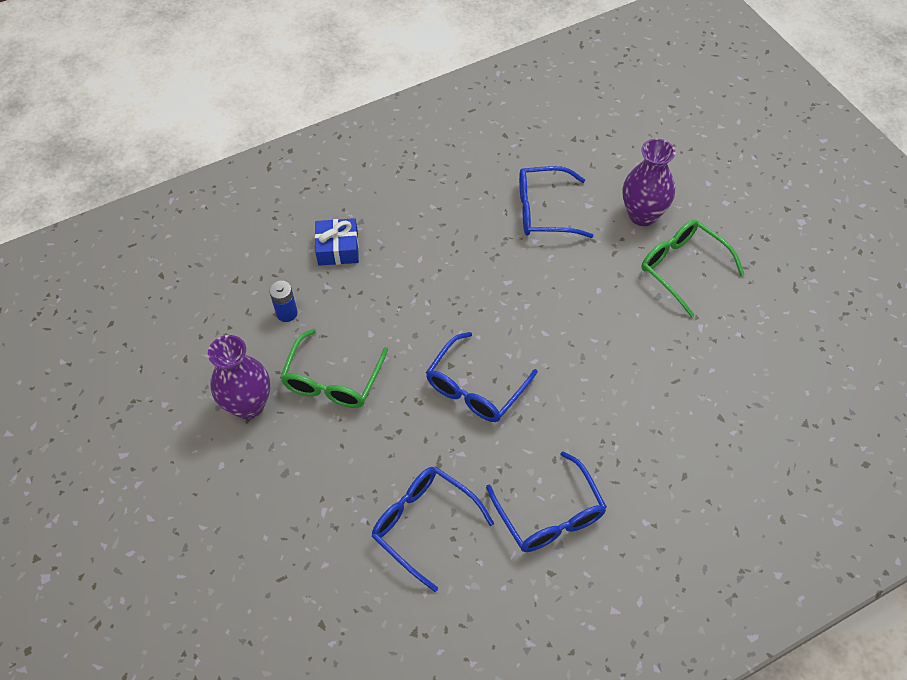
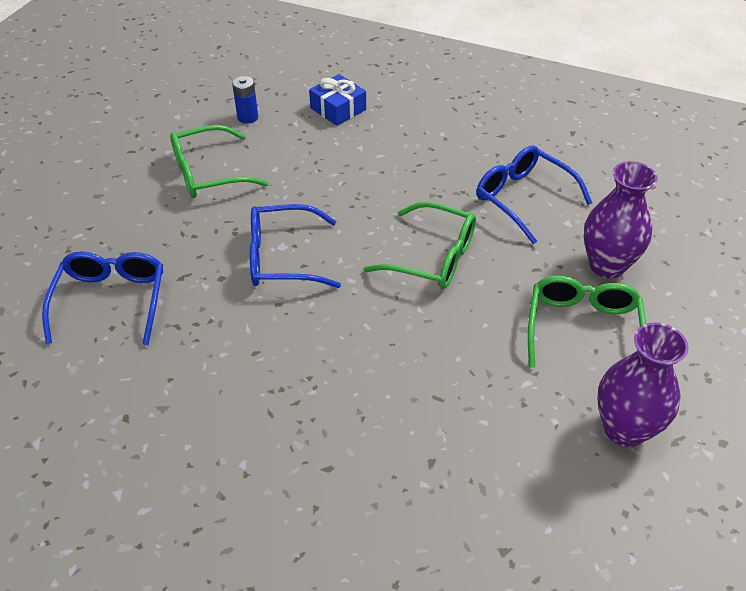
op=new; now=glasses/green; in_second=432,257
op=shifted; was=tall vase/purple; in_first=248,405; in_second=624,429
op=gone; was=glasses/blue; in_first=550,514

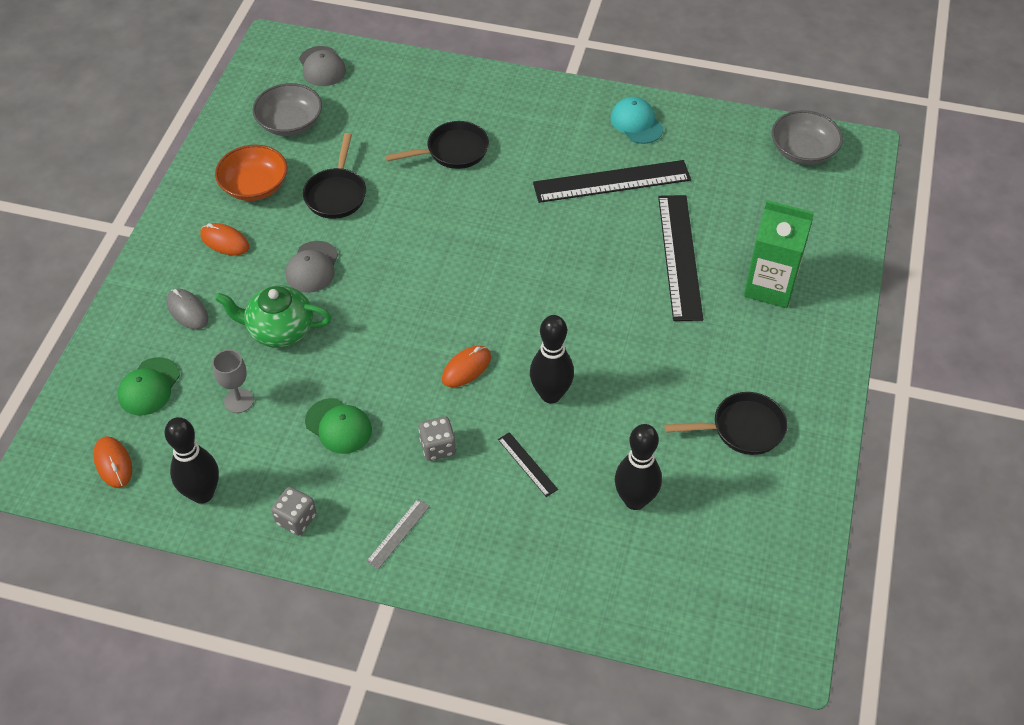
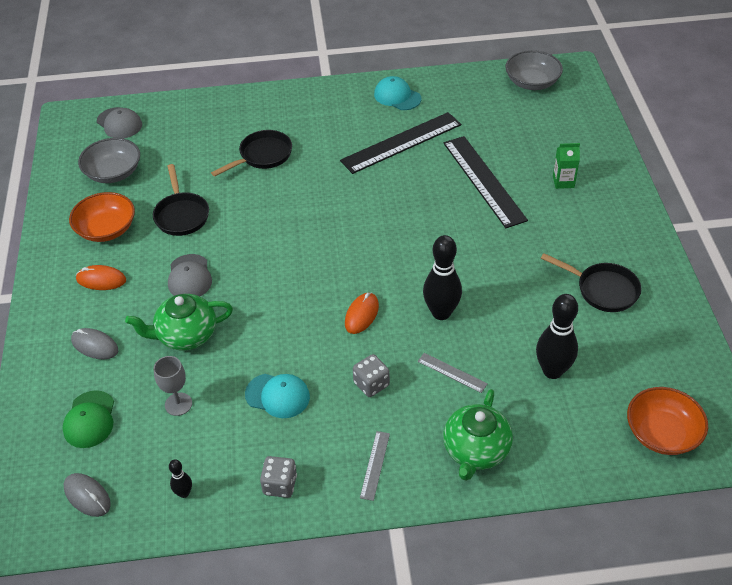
op=repainted; was=PC mouse/orange; now=PC mouse/grey; in_first=113,463; in_second=87,496
op=scaled; was=skittle/ebony; in_first=202,493; in_second=184,493; ratio=0.49
op=repainted; was=cap/green; now=cap/aqua; in_first=338,426; in_second=277,395
op=repainted; was=ruler/ebony; now=ruler/grey; in_first=527,464; in_second=452,372
op=new; now=tea pot/green; in_second=475,451
op=rotated; was=frying pan/ebony; in_first=742,429; in_second=603,290; clockwise=60
op=scaled; was=juice carton/green; in_first=770,286; in_second=563,182; ratio=0.52
op=new; now=deep dish/orange; in_second=662,433

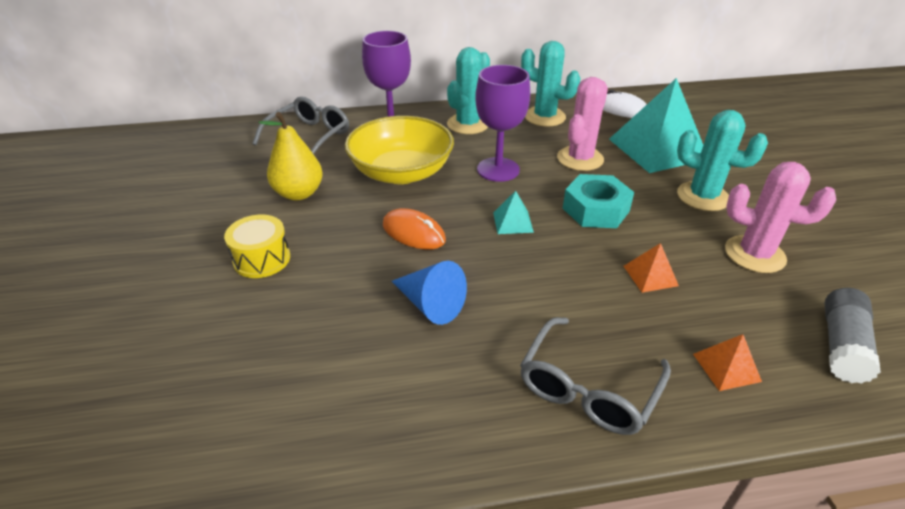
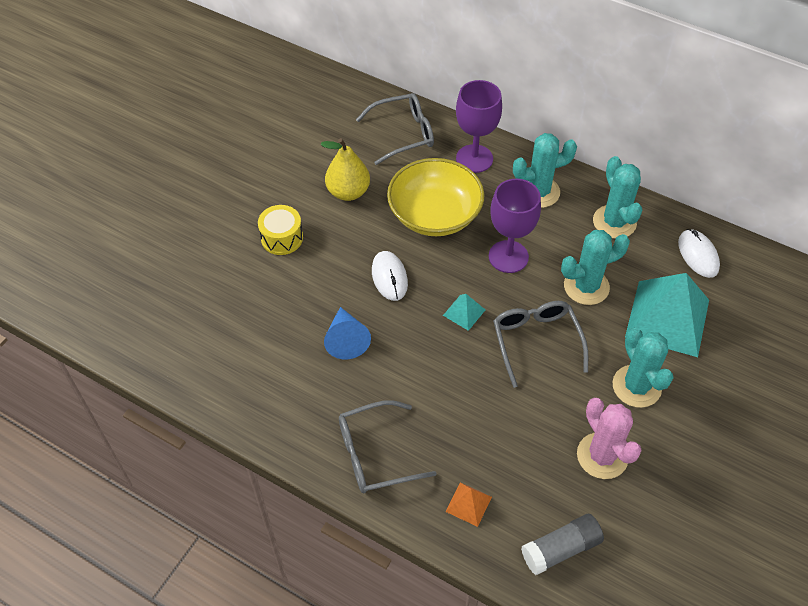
op=repainted; was=PC mouse/orange; now=PC mouse/white; in_first=413,233; in_second=389,277
op=swapped; was=hex nut/aqua; now=glasses/grey; in_first=596,210; in_second=536,341
op=repainted; was=cactus/rose-pink; now=cactus/aqua; in_first=580,159; in_second=586,286
op=gone; was=pyramid shape/orange; in_first=650,275

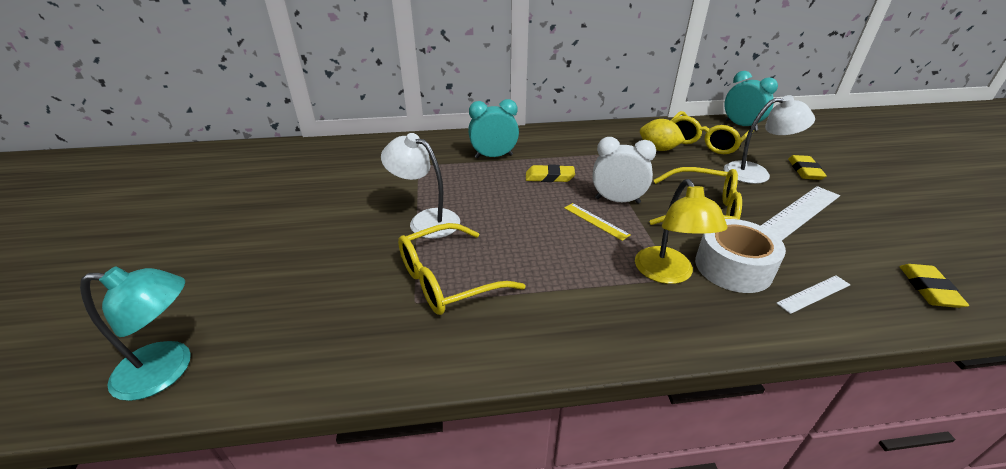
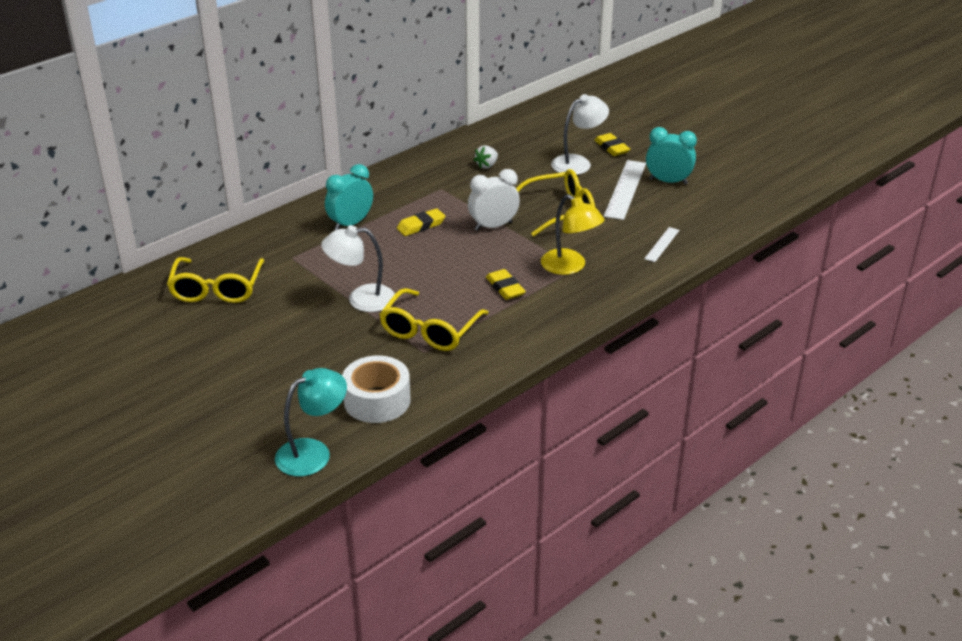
op=shifted; was=glasses/bright yellow; in_first=705,141; in_second=217,289
op=shifted; was=sticky tape/white; in_first=733,267; in_second=377,400
op=swapped; was=toy lemon/bright yellow; now=berry/white; in_first=658,149; in_second=487,165
op=shifted; was=gum eraser/bright yellow; in_first=928,289; in_second=505,288
op=shifted; was=alarm clock/aqua; in_first=741,126; in_second=668,181
op=gone; was=ruler/bright yellow; in_first=596,221

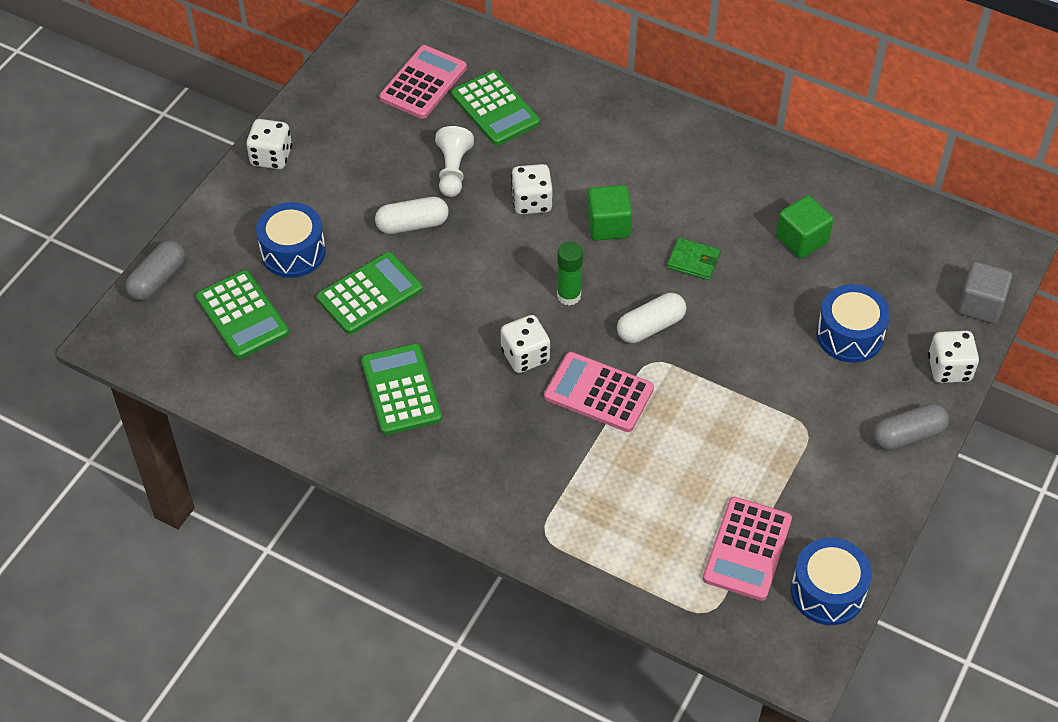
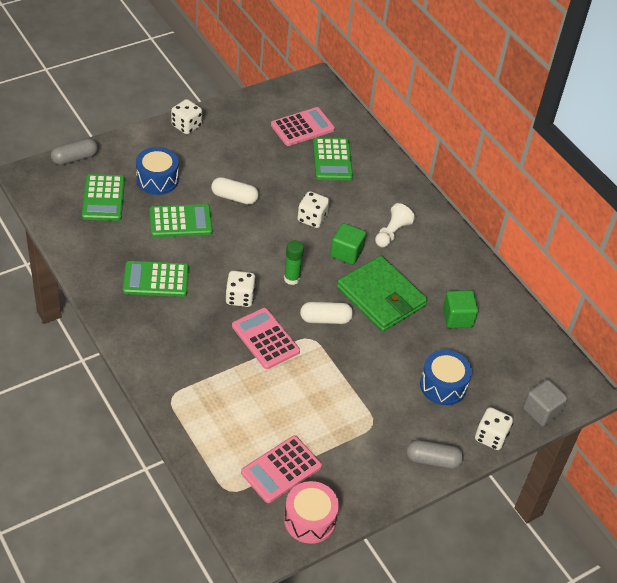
op=rotated; was=calculator/green; in_first=401,390; in_second=156,279; clockwise=-105
op=repainted; was=drum/blue; now=drum/rose-pink; in_first=827,592; in_second=309,520
op=scaled; was=wallet/green; in_first=693,261; in_second=381,296; ratio=2.32
op=shifted; was=pawn/white; in_first=453,171; in_second=392,233

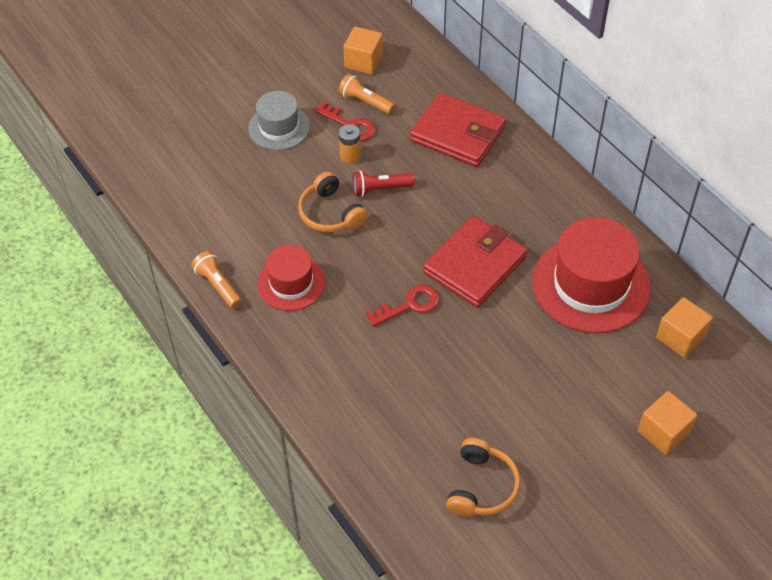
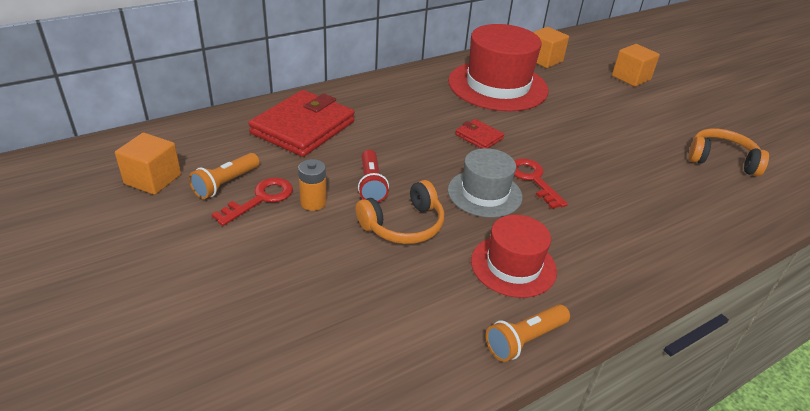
op=shifted; was=tall hat/grey; in_first=279,127; in_second=484,193
op=scaled; was=wallet/scarlet; in_first=475,265; in_second=479,137; ratio=0.47

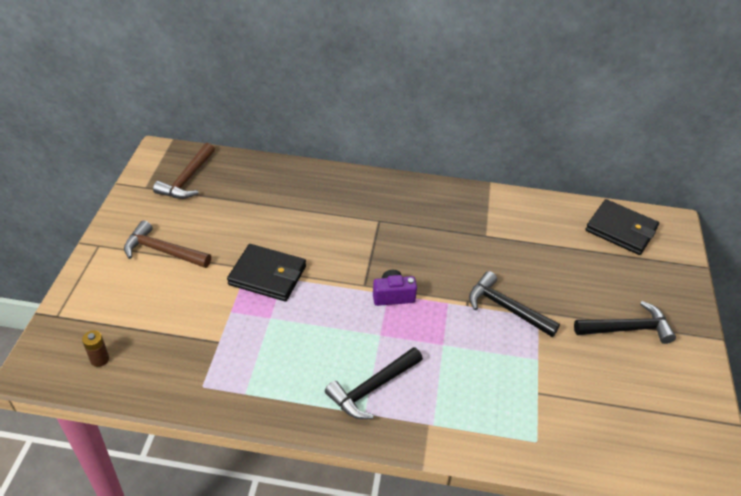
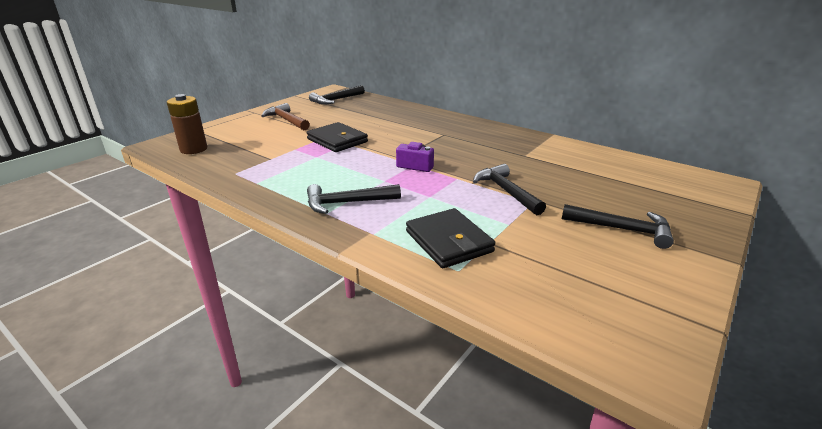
op=scaled; was=power cell/russet; in_first=99,359; in_second=194,149; ratio=1.93
op=repainted; was=carpenter's hammer/russet; now=carpenter's hammer/ebony; in_first=187,179; in_second=336,100
op=shifted; was=wallet/ebony; in_first=621,230; in_second=449,241

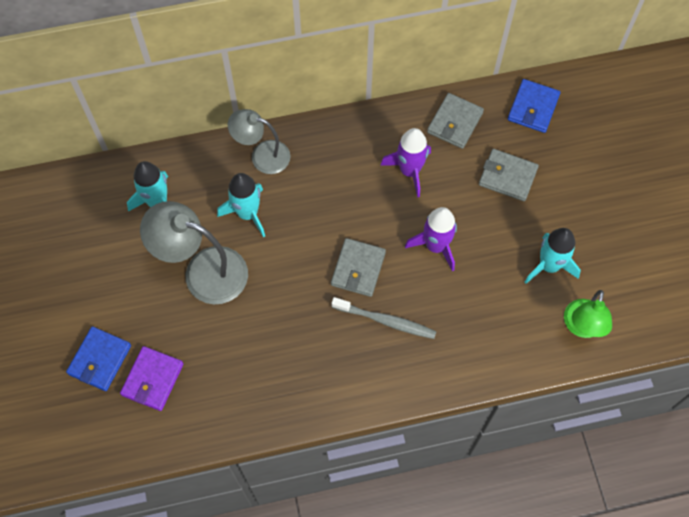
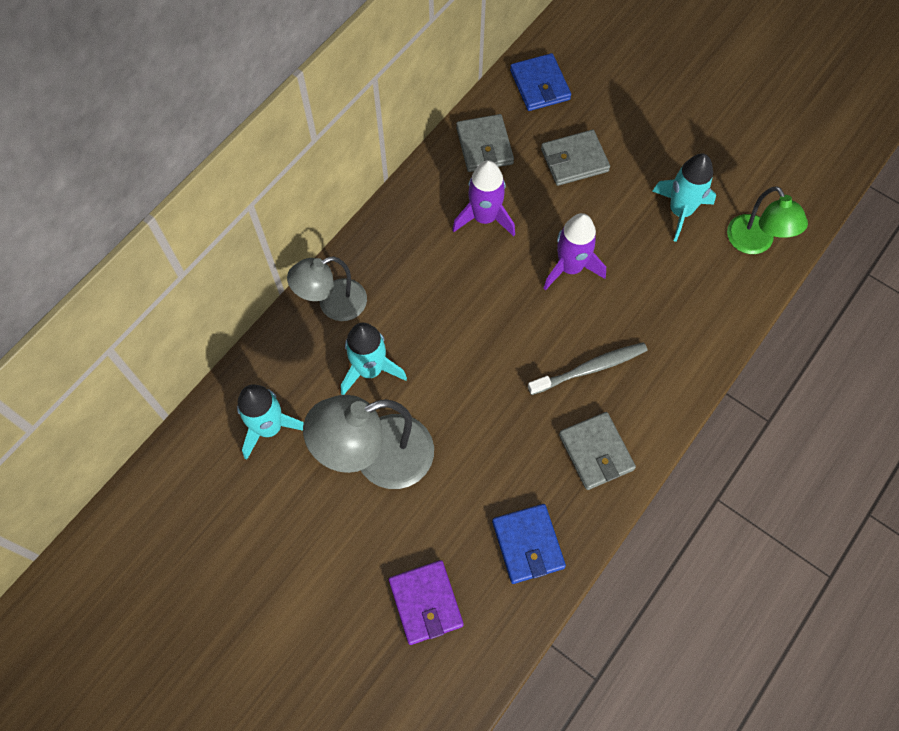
op=shifted; was=wallet/blue; in_first=100,360; in_second=527,544
op=shifted; was=wallet/grey; in_first=358,269; in_second=596,452

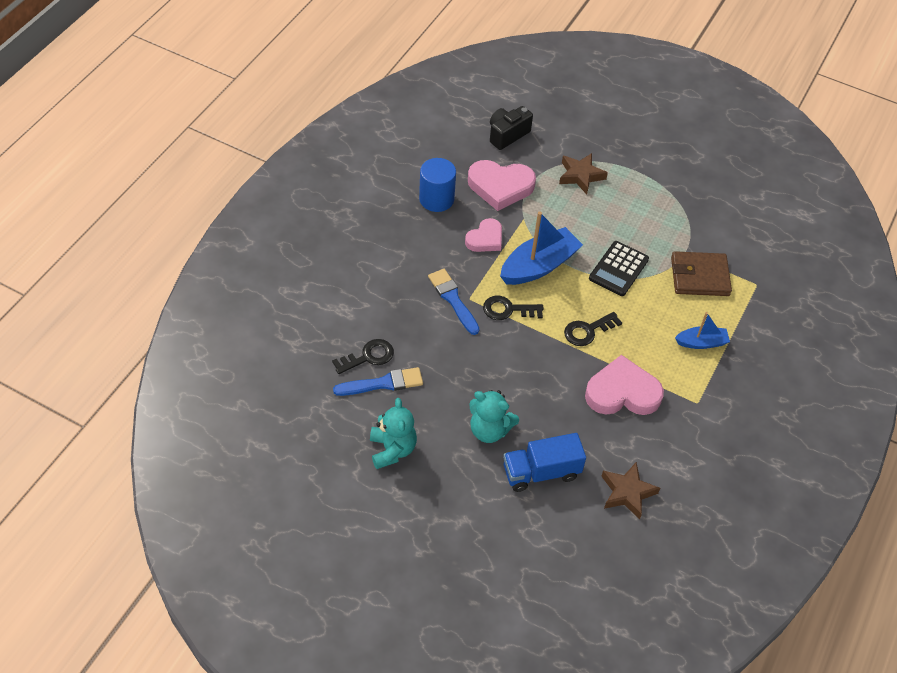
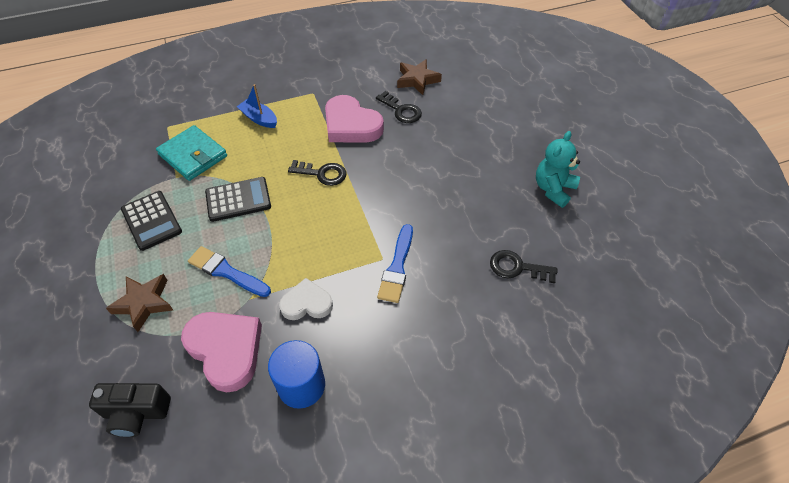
op=new; now=calculator/ebony; in_second=151,221
op=repainted; was=wallet/russet; now=wallet/aqua; in_first=699,276; in_second=193,155
op=shifted; was=brush/blue; in_first=382,383; in_second=227,272
op=repainted; was=heart shape/rose-pink; now=heart shape/white; in_first=485,239; in_second=306,303
op=shifted; was=key/ebony; in_first=508,309; in_second=401,110
op=gone; was=teddy/aqua; in_first=489,430
op=gone; was=sailboat/blue; in_first=539,266
op=gone; was=lorry/blue; in_first=541,472

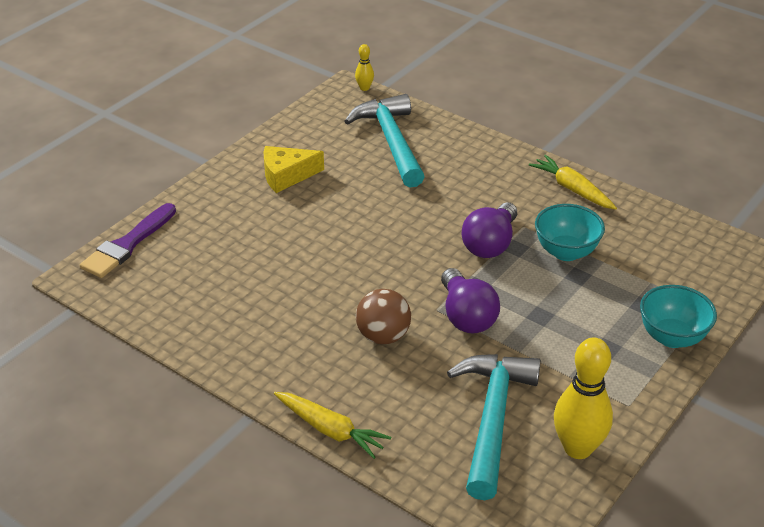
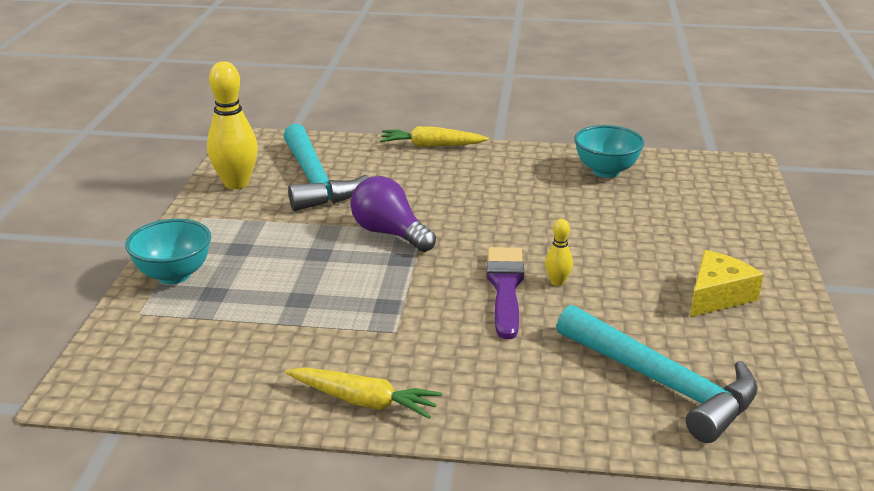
op=shifted; was=brush/purple; in_first=127,245; in_second=505,287
op=shifted; was=skittle/bright yellow; in_first=364,88; in_second=557,282
op=shifted; was=deep dish/aqua; in_first=566,252; in_second=606,171
op=gone; was=ball/russet; in_first=383,336
op=gone; was=bulb/purple; in_first=490,244

